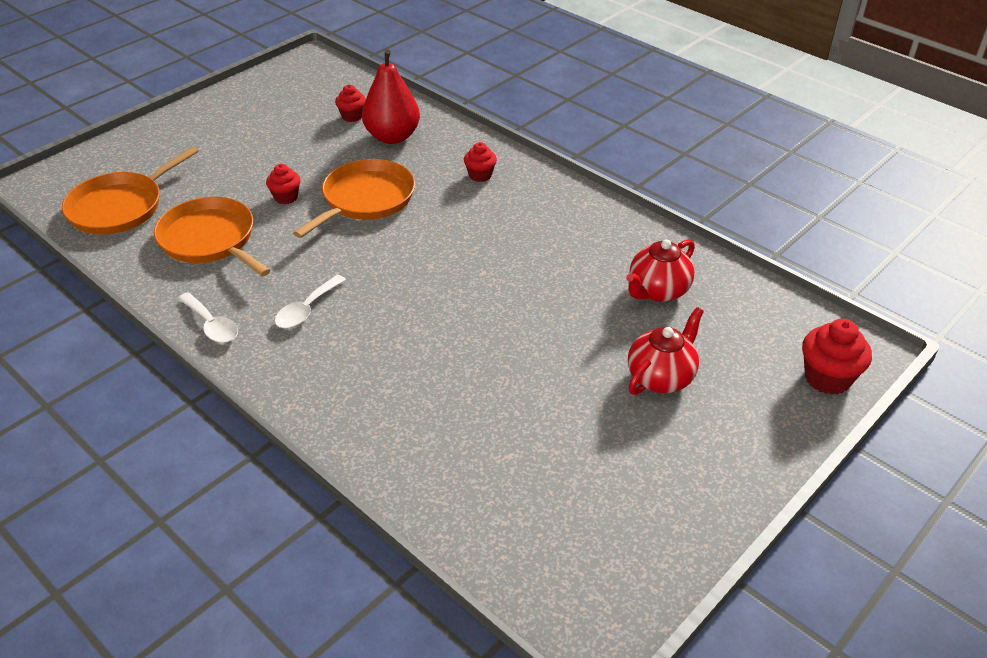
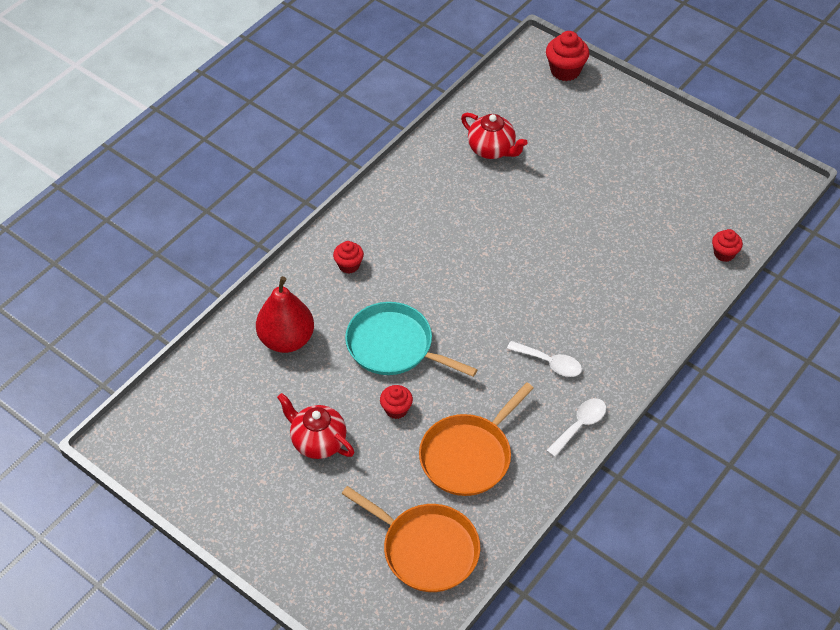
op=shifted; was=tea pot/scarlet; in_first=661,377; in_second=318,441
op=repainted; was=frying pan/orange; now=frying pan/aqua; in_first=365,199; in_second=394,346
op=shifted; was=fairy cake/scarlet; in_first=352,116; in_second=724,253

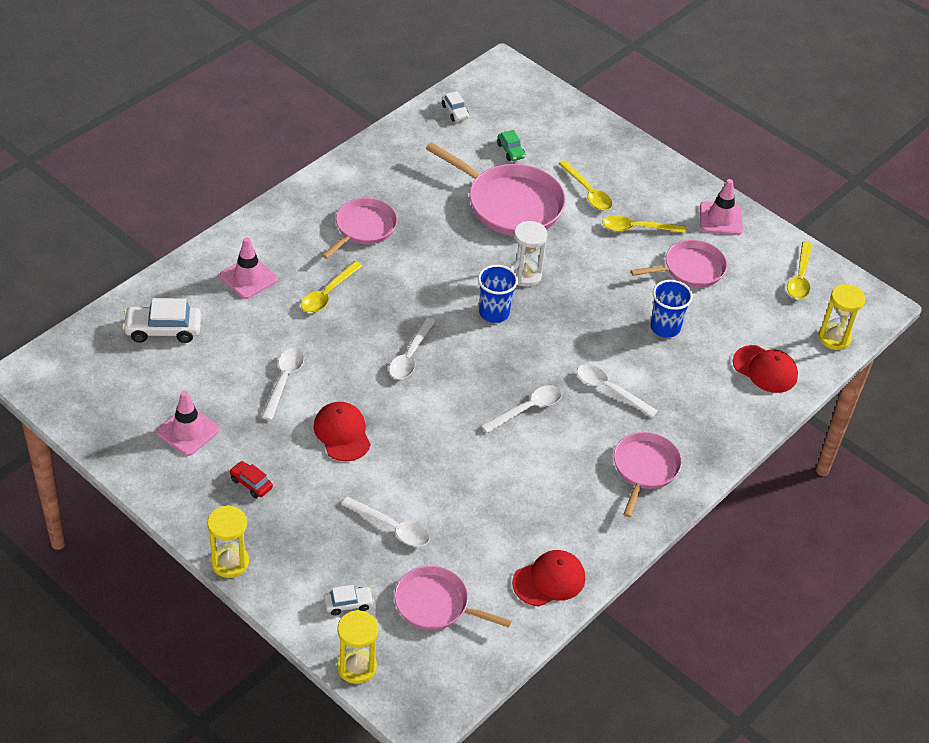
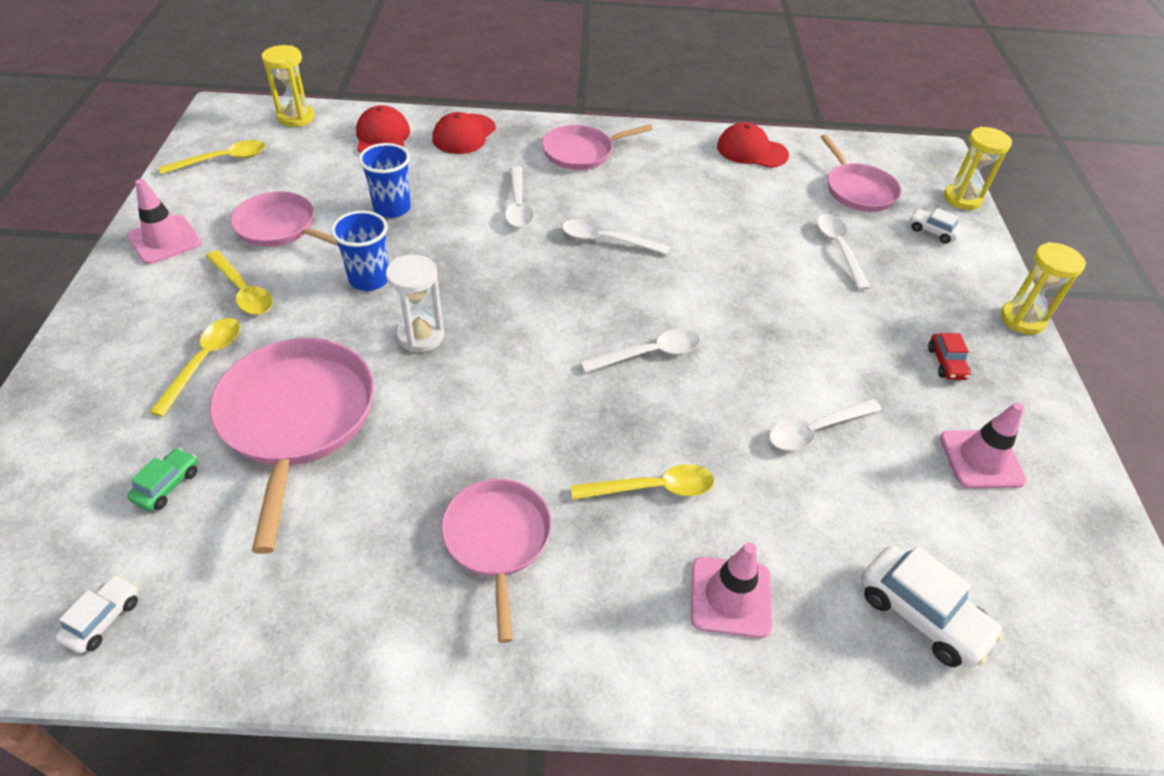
op=shifted; was=tumbler/blue; in_first=494,313; in_second=369,279
op=shifted; was=cap/scarlet; in_first=342,433; in_second=464,134
op=rotated; was=frying pan/rose-pink; in_first=363,228; in_second=497,539; clockwise=90

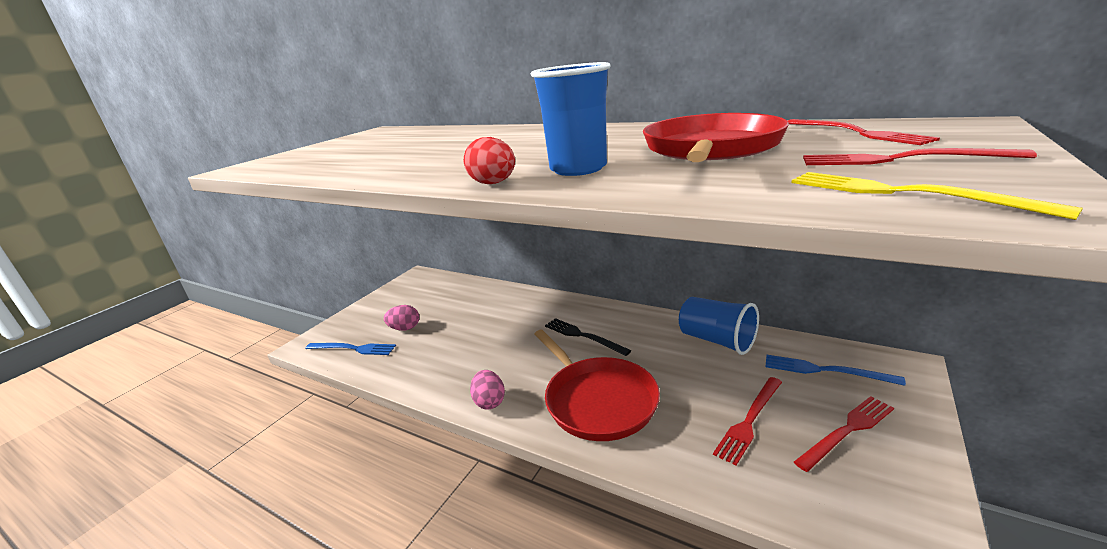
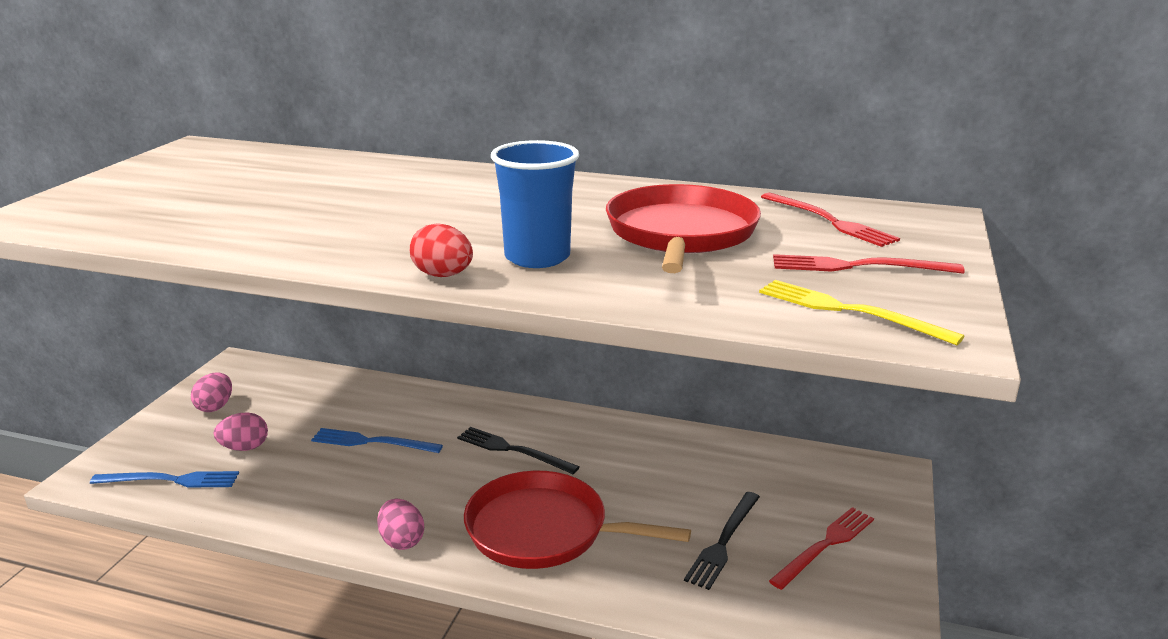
op=new; now=egg shape/rose-pink; in_second=215,407
op=shifted; was=dinner fork/blue; in_first=825,370; in_second=372,442
op=rotated; was=frying pan/scarlet; in_first=597,400; in_second=544,530; clockwise=150
op=repainted; was=dinner fork/scarlet; now=dinner fork/ebony; in_first=749,420; in_second=723,542
op=gone; was=tumbler/blue; in_first=716,340

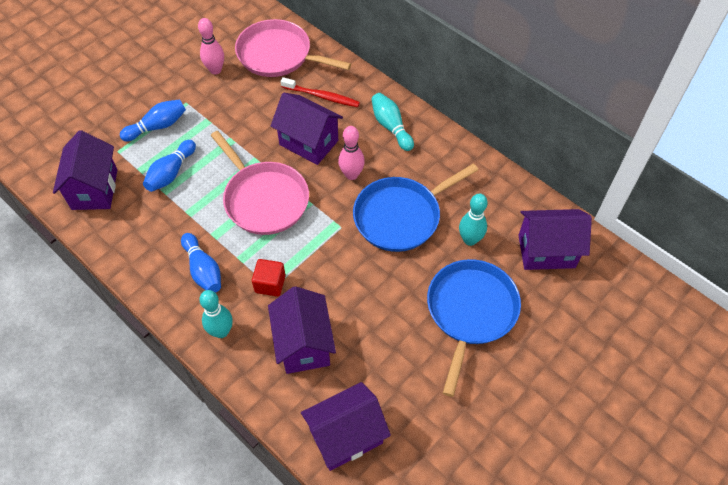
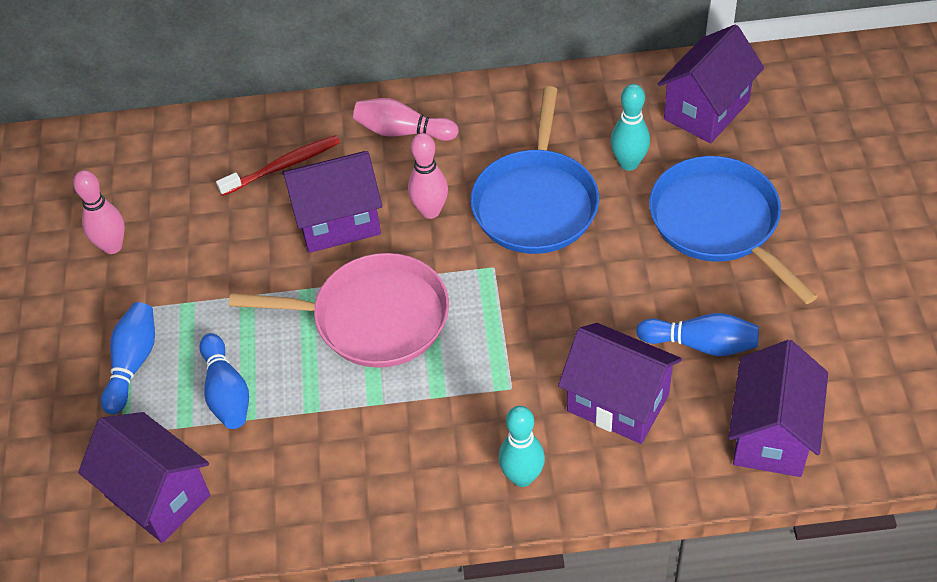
op=repainted; was=skittle/aqua; now=skittle/rose-pink; in_first=391,127; in_second=402,131
op=shifted; was=skittle/blue; in_first=203,270; in_second=701,344
op=gone; was=frying pan/rose-pink; in_first=278,55
op=gone; was=solid cube/scarlet; in_first=270,284

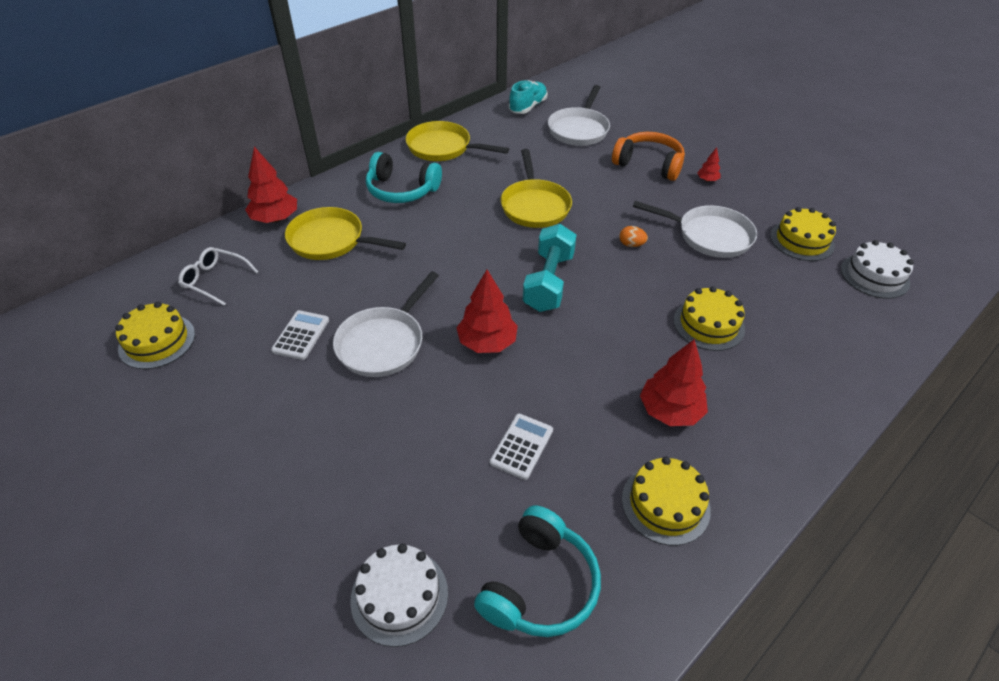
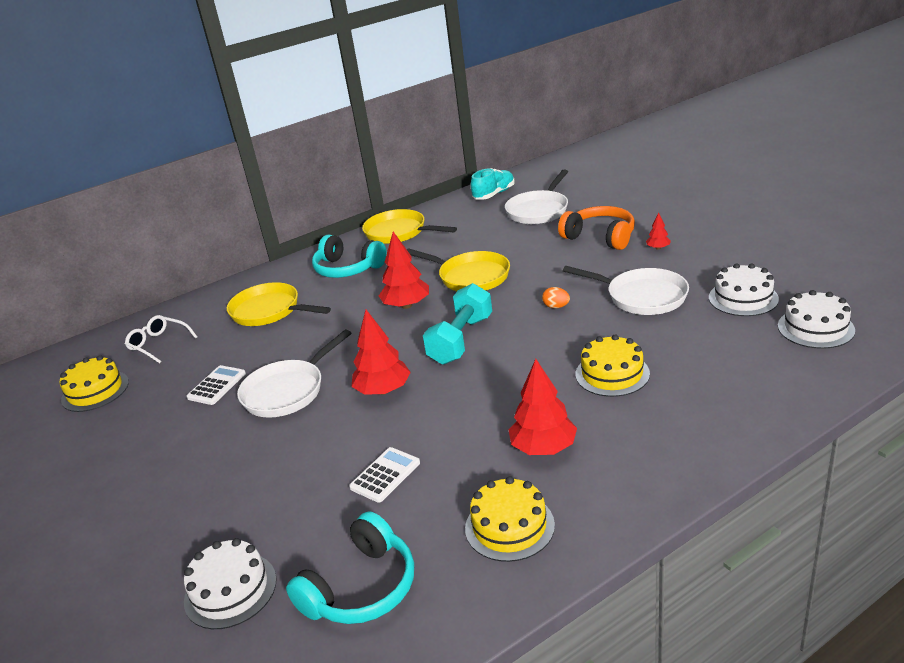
op=shifted; was=tree/scarlet; in_first=275,219; in_second=406,305
op=rotated; was=frying pan/bright yellow; in_first=534,206; in_second=470,277; clockwise=-60
op=repainted; was=cake/bright yellow; now=cake/white; in_first=801,240; in_second=743,298

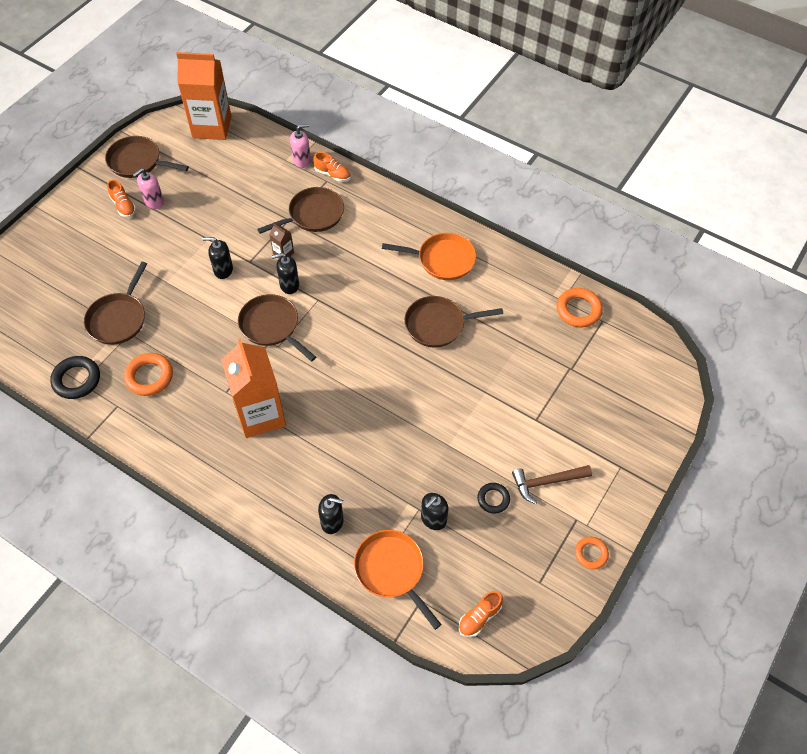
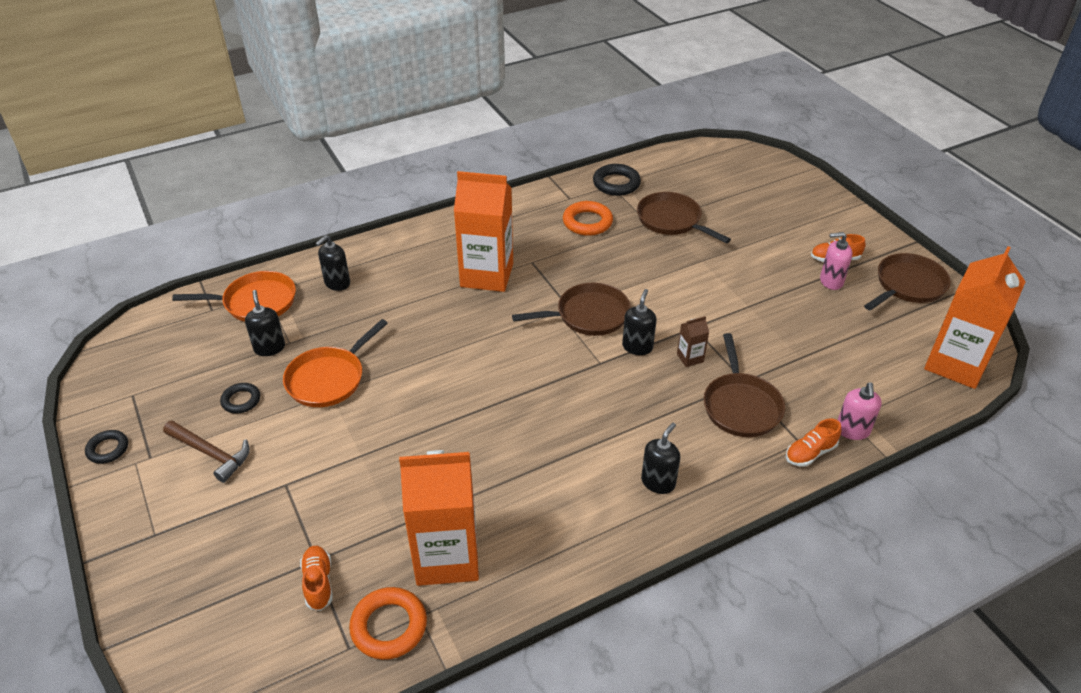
op=repainted; was=hoop/orange; now=hoop/ebony; in_first=591,554; in_second=108,449
op=rotated; was=carpenter's hammer/russet; in_first=546,482; in_second=211,453; clockwise=105
op=shifted; was=frying pan/orange; in_first=442,260; in_second=329,378
op=shifted; was=shoe/orange; in_first=479,617; in_second=318,583
op=new; now=juice carton/orange; in_second=447,557
op=shifted; was=pump bottle/ebony; in_first=223,270; in_second=658,482
op=rotated; was=pump bottle/rose-pink; in_first=154,202; in_second=831,281; clockwise=-75
op=gone; was=frying pan/russet; in_first=438,324

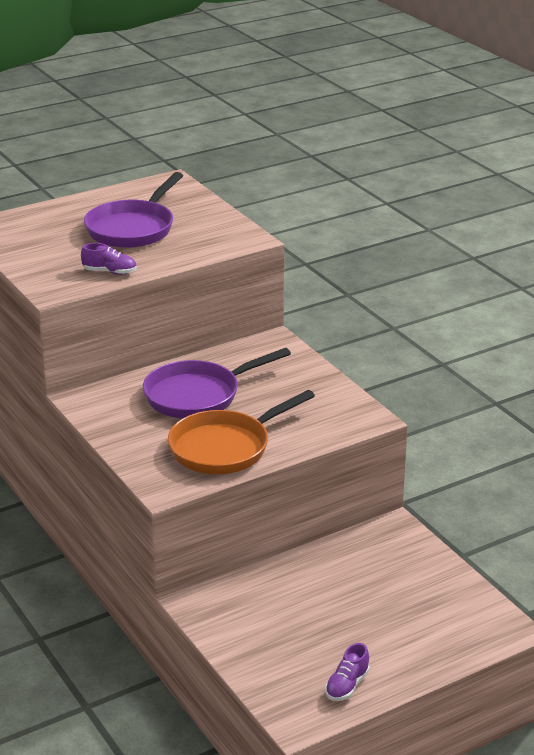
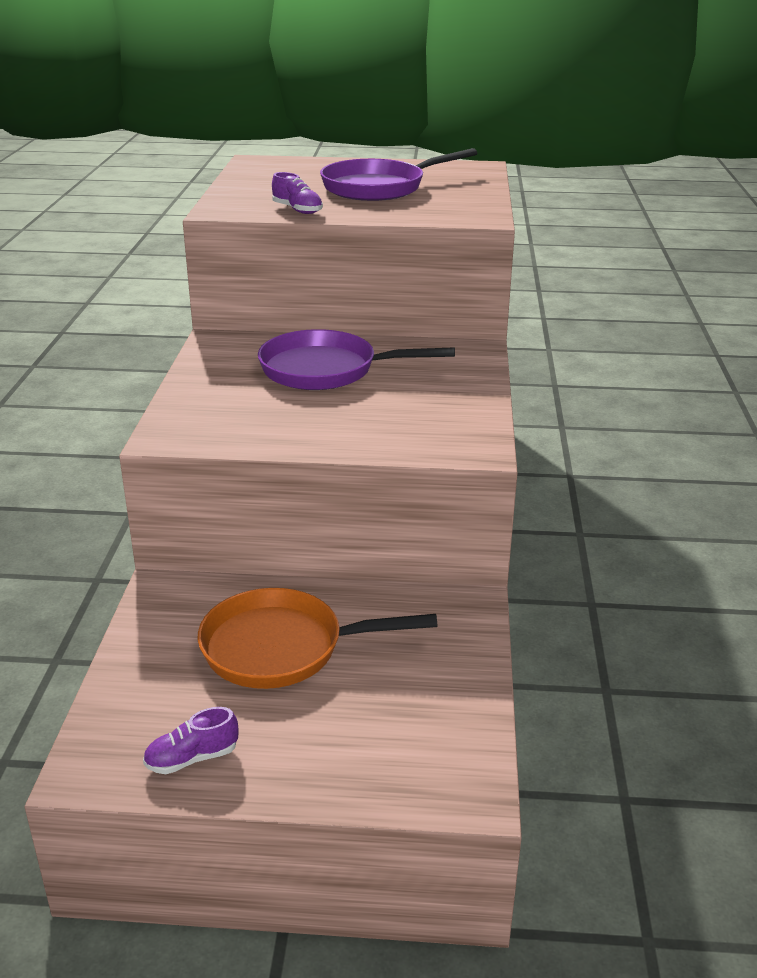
op=shifted; was=frying pan/orange; in_first=225,448; in_second=282,648

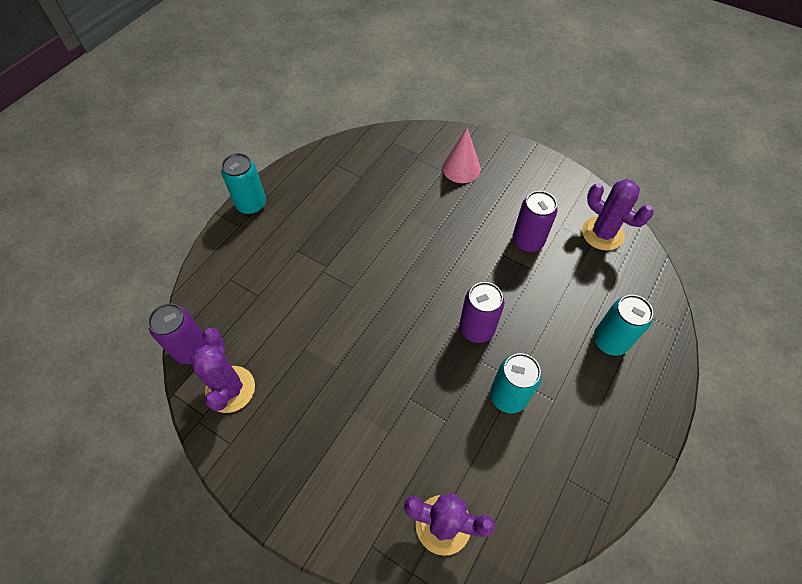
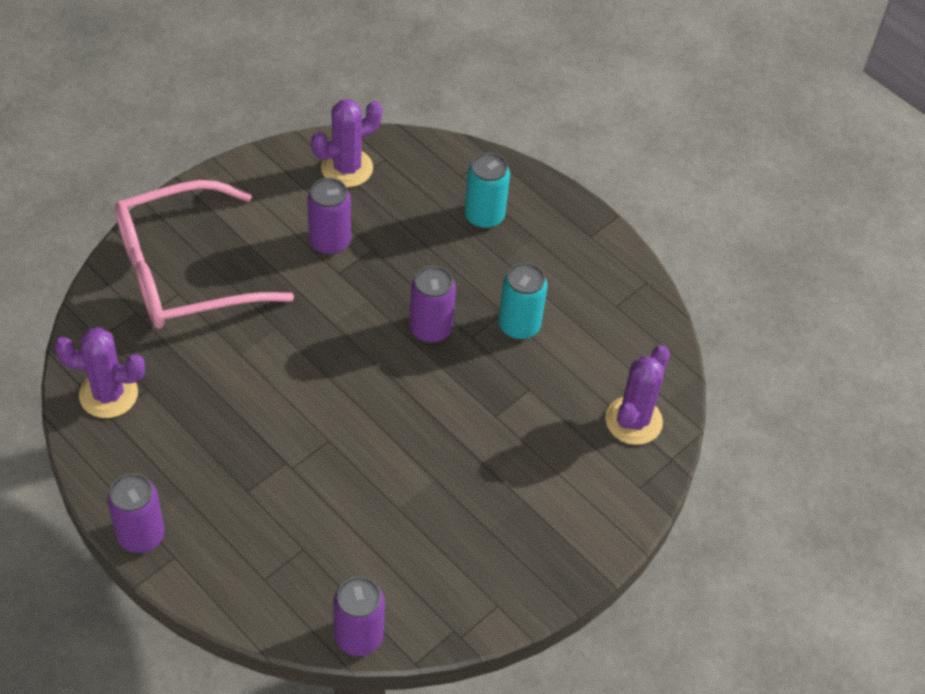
op=shifted; was=cactus/purple; in_first=230,389; in_second=108,394
op=repainted; was=can/aqua; now=can/purple; in_first=251,204; in_second=141,535
op=swapped; was=cone/rose-pink; now=glasses/rose-pink; in_first=461,168; in_second=184,272

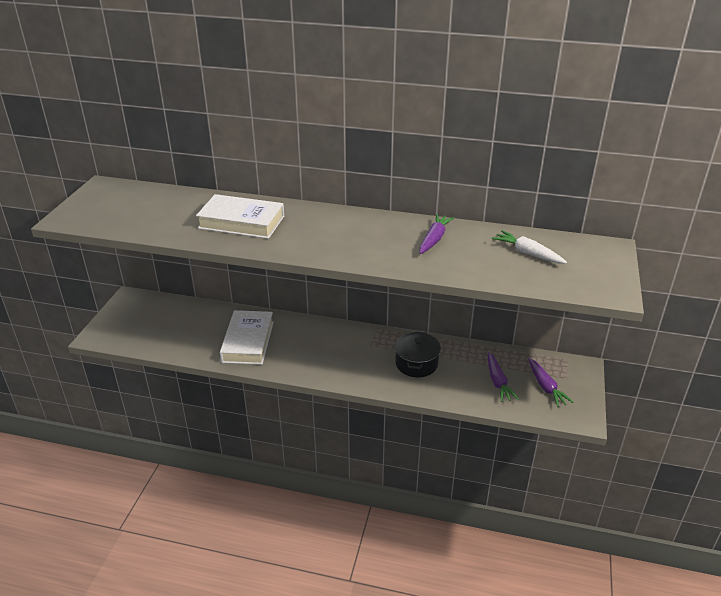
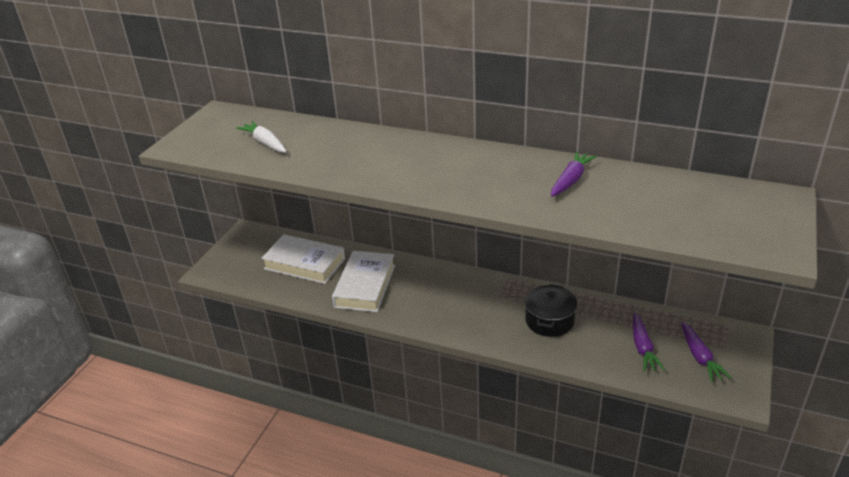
op=shifted; was=carrot/white; in_first=528,253; in_second=265,143
op=shifted; was=book/white; in_first=241,222; in_second=304,264

